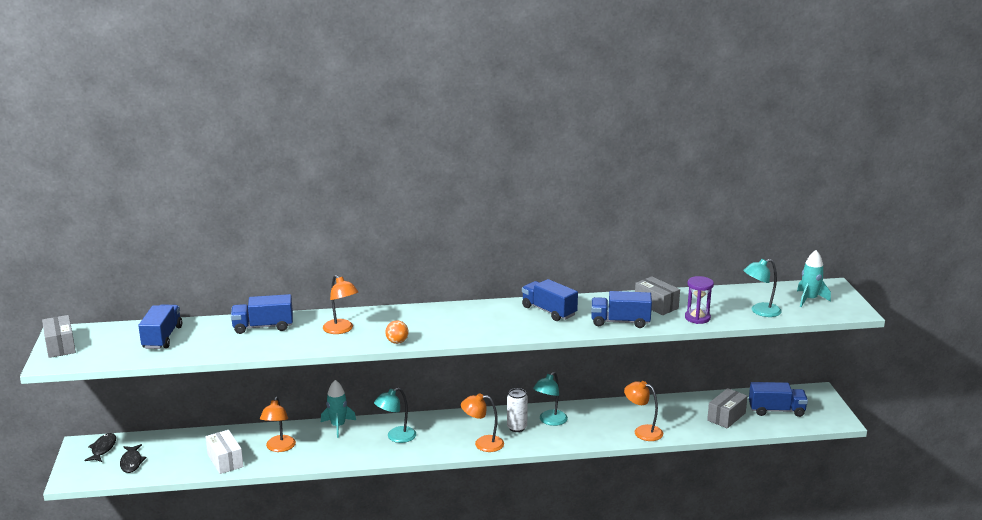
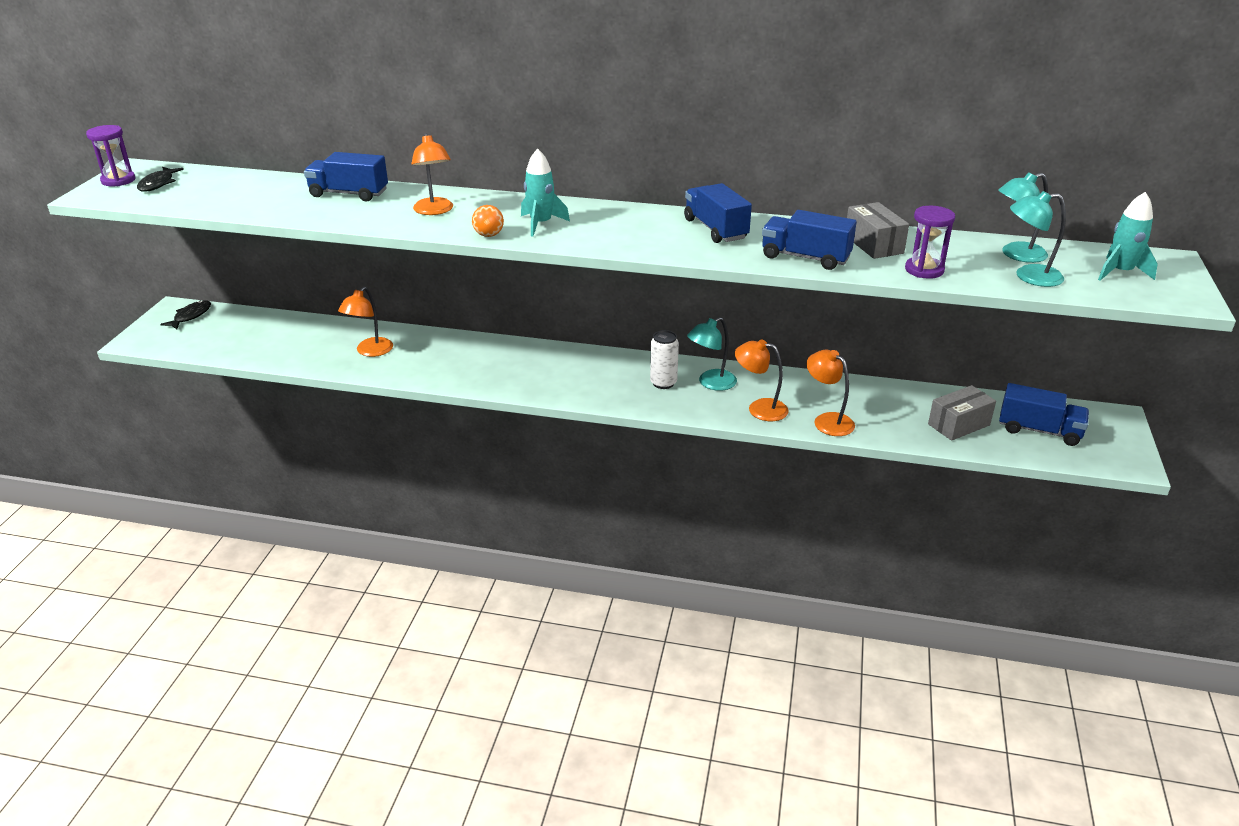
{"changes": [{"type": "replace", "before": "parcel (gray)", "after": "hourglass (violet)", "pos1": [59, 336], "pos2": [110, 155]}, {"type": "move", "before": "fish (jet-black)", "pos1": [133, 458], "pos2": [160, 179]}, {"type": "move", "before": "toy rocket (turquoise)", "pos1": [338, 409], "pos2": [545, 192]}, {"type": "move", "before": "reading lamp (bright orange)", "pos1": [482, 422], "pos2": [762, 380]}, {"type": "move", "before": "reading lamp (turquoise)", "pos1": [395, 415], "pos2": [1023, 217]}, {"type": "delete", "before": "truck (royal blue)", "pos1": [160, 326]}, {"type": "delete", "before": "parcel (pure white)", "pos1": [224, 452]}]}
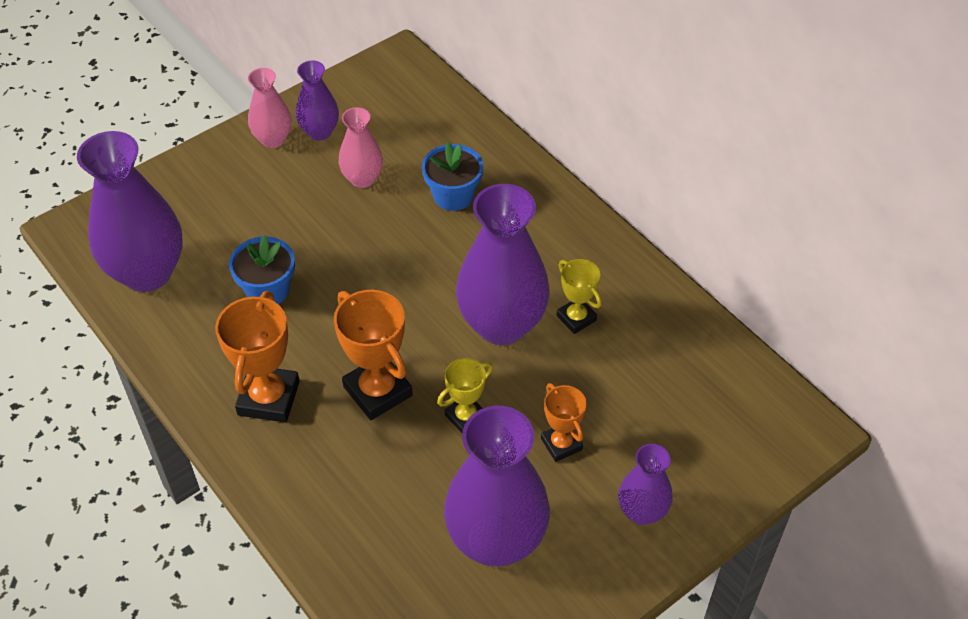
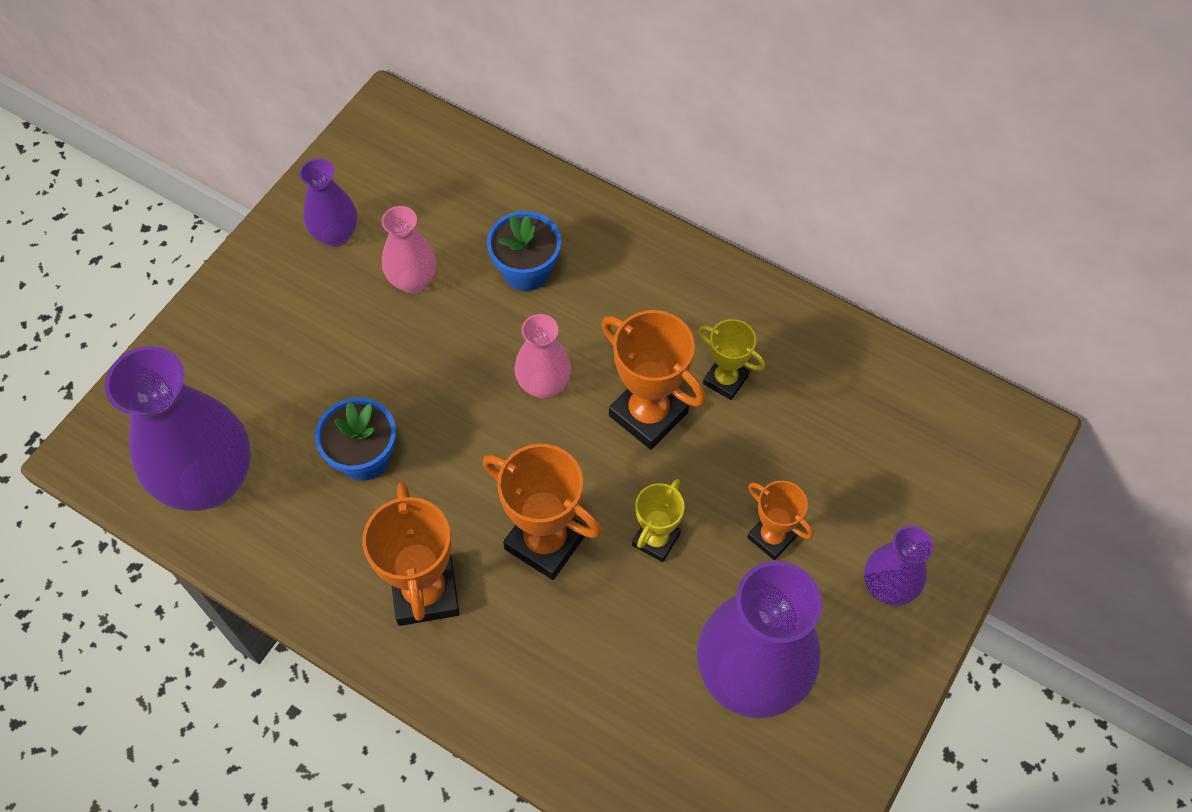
{"changes": [{"type": "move", "before": "flower vase (rose-pink)", "pos1": [270, 108], "pos2": [542, 356]}, {"type": "replace", "before": "flower vase (violet)", "after": "trophy (bright orange)", "pos1": [503, 264], "pos2": [653, 380]}]}
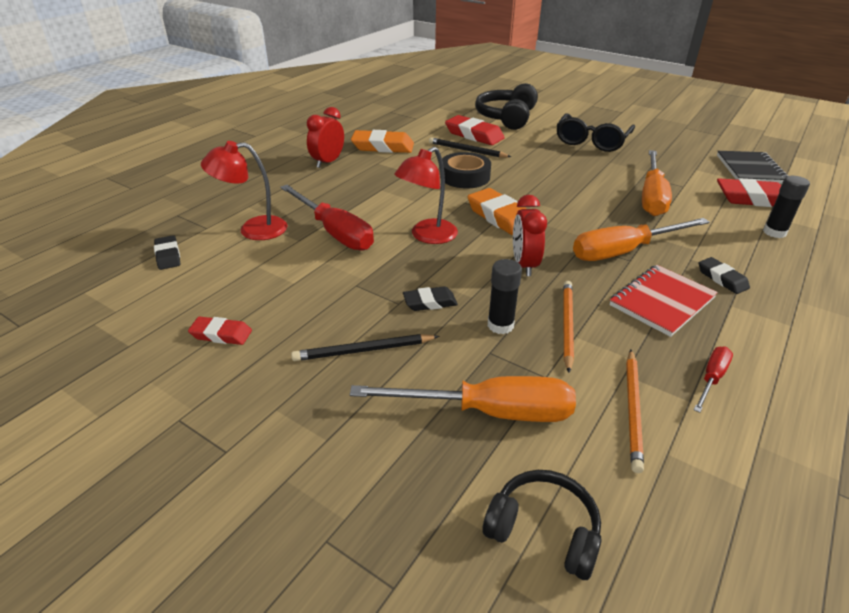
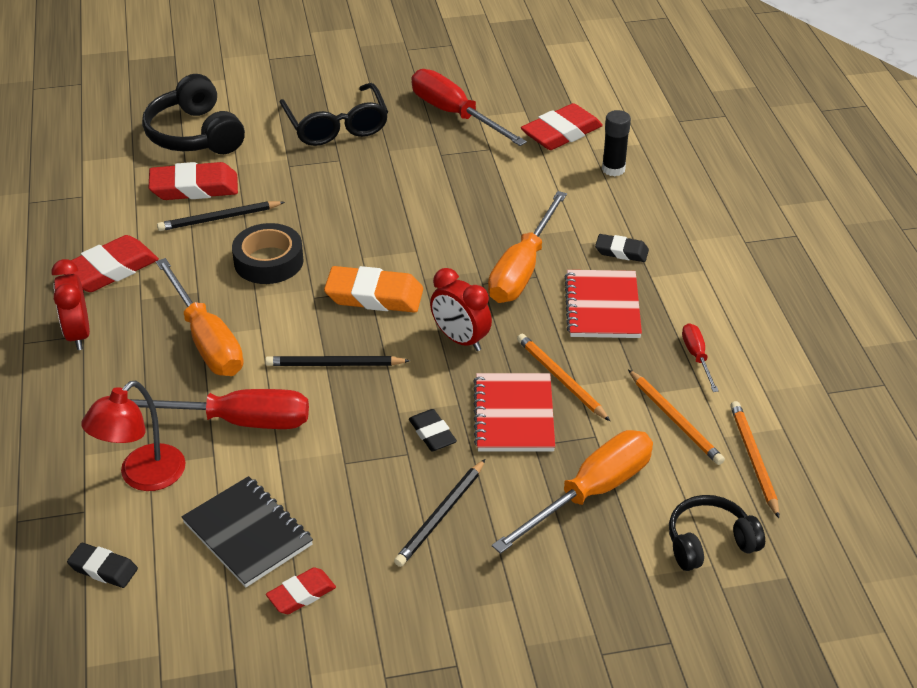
{"changes": [{"type": "recolor", "before": "pencil eraser (bright orange)", "after": "pencil eraser (crimson)", "pos1": [382, 141], "pos2": [111, 263]}, {"type": "move", "before": "hand screwdriver (bright orange)", "pos1": [657, 183], "pos2": [200, 317]}, {"type": "move", "before": "notepad (jet-black)", "pos1": [752, 167], "pos2": [247, 531]}, {"type": "replace", "before": "reading lamp (crimson)", "after": "pencil (jet-black)", "pos1": [426, 195], "pos2": [337, 361]}, {"type": "rotate", "before": "pencil eraser (jet-black)", "pos1": [430, 298], "pos2": [433, 430], "turn": -60}, {"type": "insert", "after": "hand screwdriver (crimson)", "pos2": [469, 107]}, {"type": "replace", "before": "stick of glue (jet-black)", "after": "notepad (crimson)", "pos1": [505, 296], "pos2": [514, 412]}, {"type": "insert", "after": "pencil (bright orange)", "pos2": [754, 459]}]}
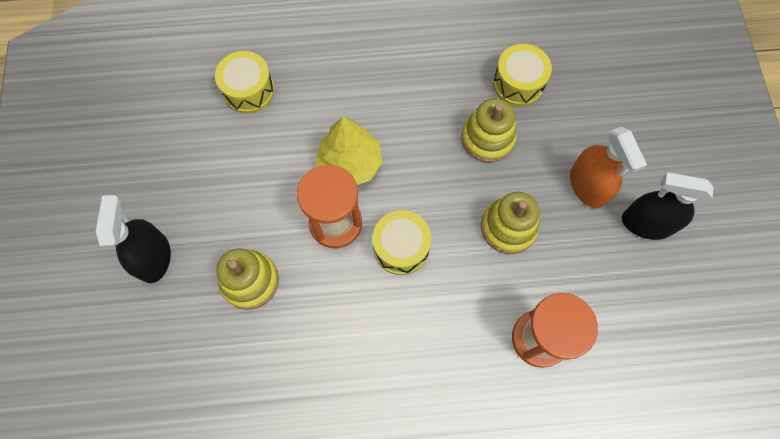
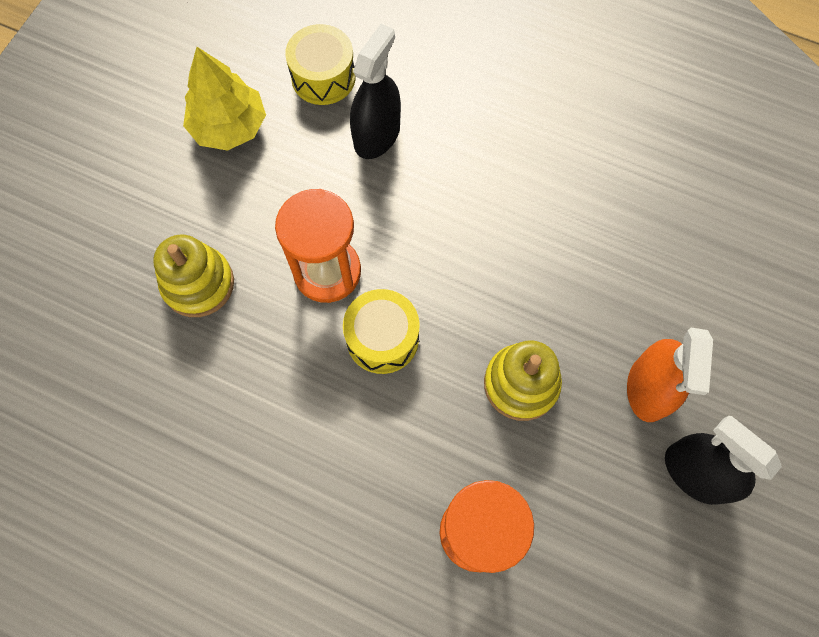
{"changes": [{"type": "move", "before": "fir tree (golden)", "pos1": [349, 150], "pos2": [224, 99]}, {"type": "move", "before": "spray bottle (jet-black)", "pos1": [133, 239], "pos2": [375, 91]}, {"type": "delete", "before": "stacking toy (golden)", "pos1": [489, 130]}, {"type": "delete", "before": "snare drum (golden)", "pos1": [522, 75]}]}
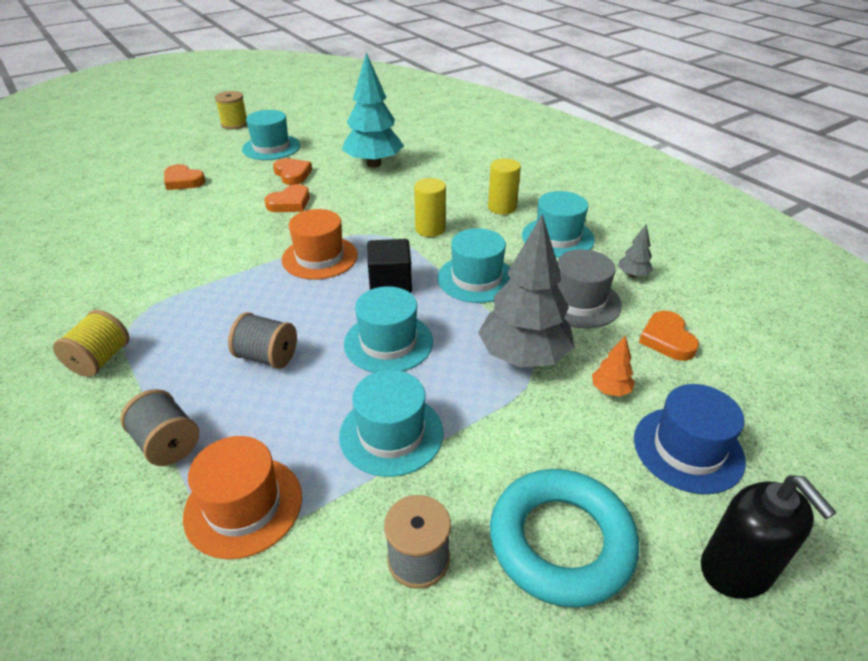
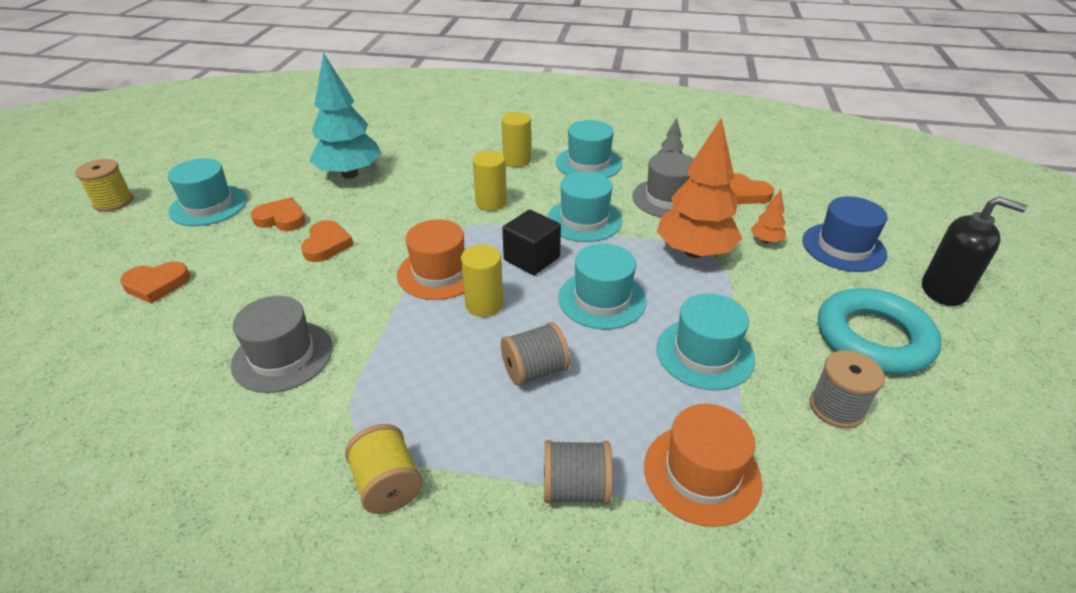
{"changes": [{"type": "insert", "after": "tall hat (gray)", "pos2": [281, 344]}, {"type": "insert", "after": "solid cylinder (golden)", "pos2": [482, 281]}, {"type": "recolor", "before": "fir tree (gray)", "after": "fir tree (bright orange)", "pos1": [526, 291], "pos2": [699, 188]}]}
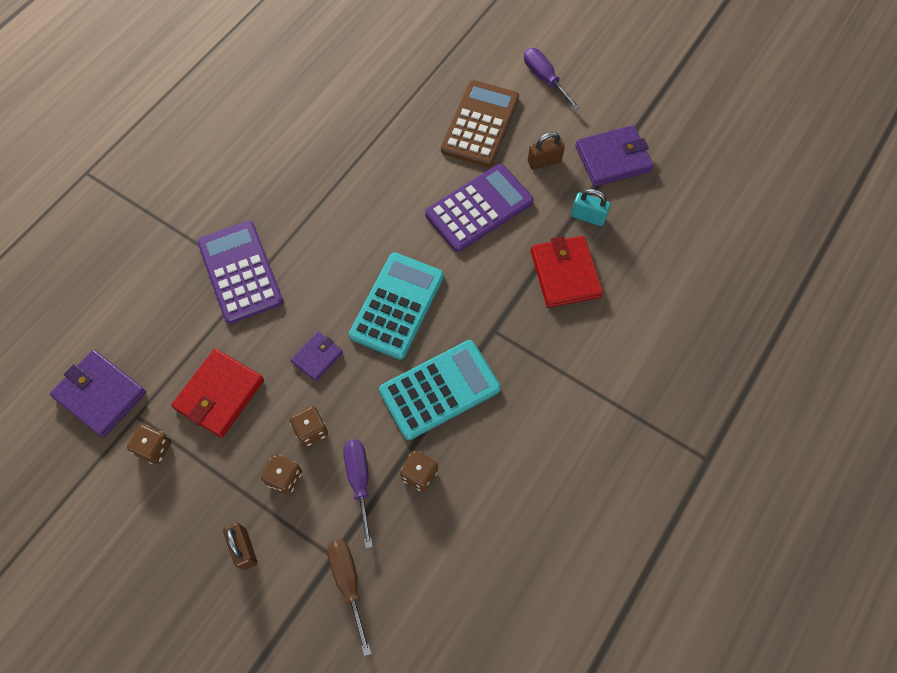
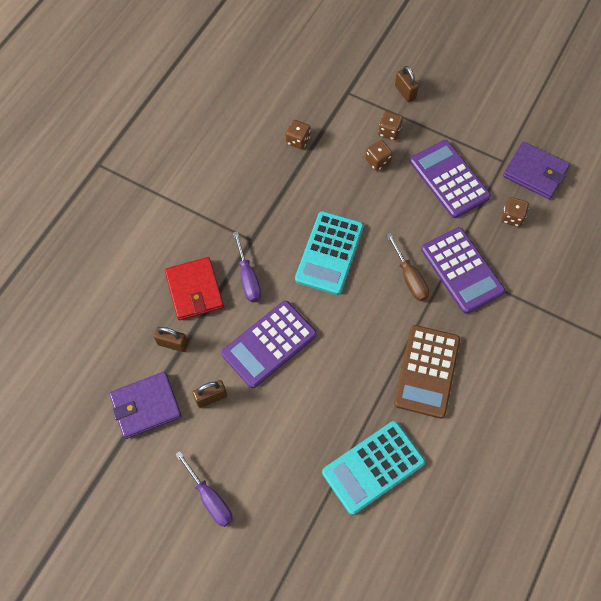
{"changes": [{"type": "recolor", "before": "padlock (turquoise)", "after": "padlock (brown)", "pos1": [591, 207], "pos2": [171, 339]}, {"type": "move", "before": "hand screwdriver (violet)", "pos1": [358, 493], "pos2": [247, 266]}, {"type": "move", "before": "calculator (turquoise)", "pos1": [440, 390], "pos2": [373, 468]}, {"type": "move", "before": "hand screwdriver (brown)", "pos1": [349, 597], "pos2": [407, 267]}, {"type": "move", "before": "calculator (brown)", "pos1": [480, 123], "pos2": [427, 372]}, {"type": "replace", "before": "billfold (crimson)", "after": "calculator (violet)", "pos1": [217, 393], "pos2": [450, 179]}, {"type": "move", "before": "dice (brown)", "pos1": [149, 445], "pos2": [515, 212]}, {"type": "delete", "before": "billfold (violet)", "pos1": [317, 356]}]}
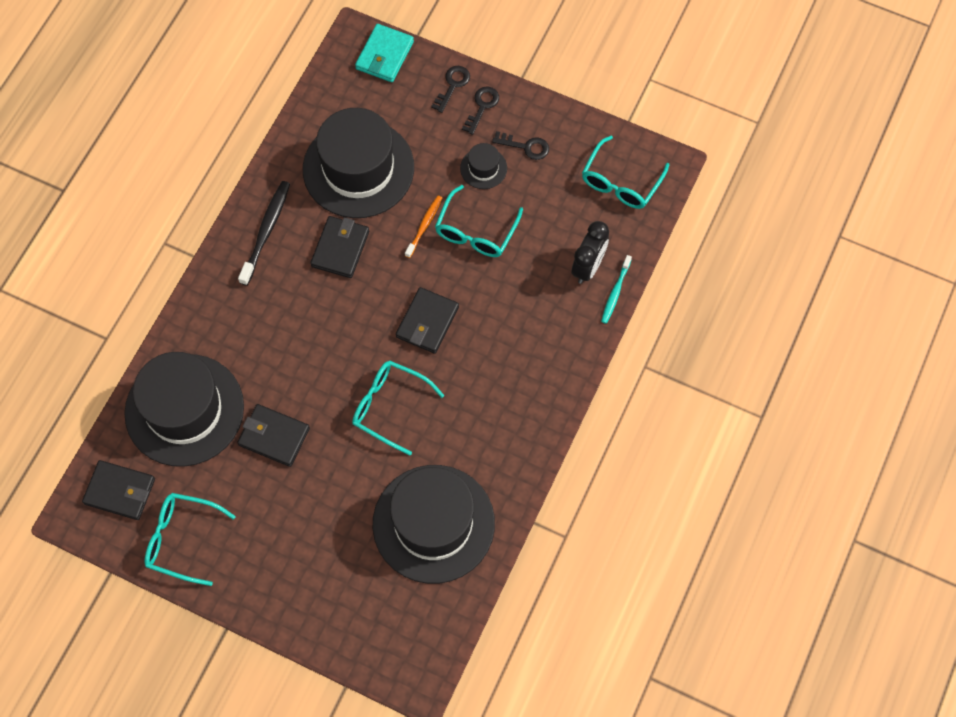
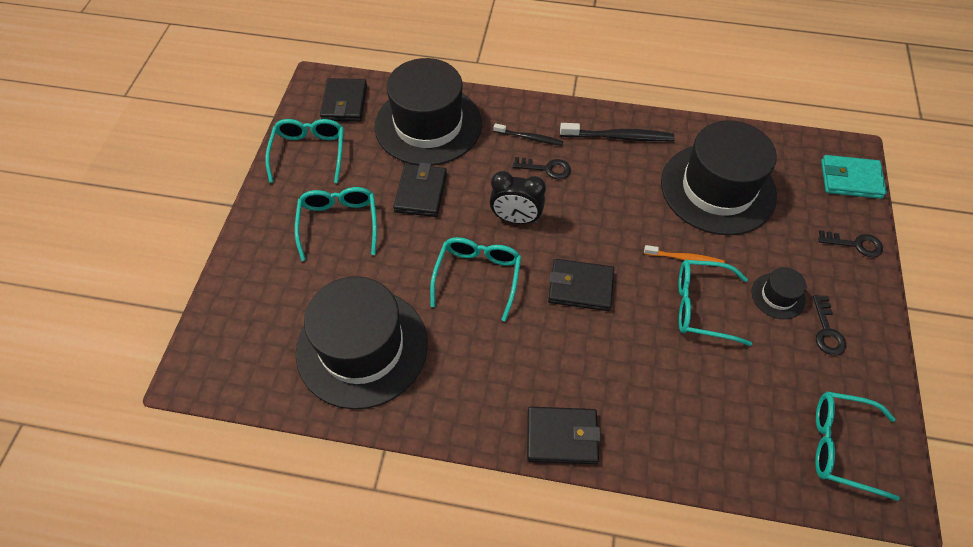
{"changes": [{"type": "insert", "after": "glasses (turquoise)", "pos2": [336, 224]}, {"type": "move", "before": "clock (jet-black)", "pos1": [590, 252], "pos2": [518, 197]}, {"type": "insert", "after": "dental brush (jet-black)", "pos2": [528, 134]}, {"type": "move", "before": "door key (jet-black)", "pos1": [480, 110], "pos2": [542, 168]}, {"type": "move", "before": "billfold (jet-black)", "pos1": [339, 247], "pos2": [564, 435]}, {"type": "delete", "before": "dental brush (turquoise)", "pos1": [616, 289]}]}
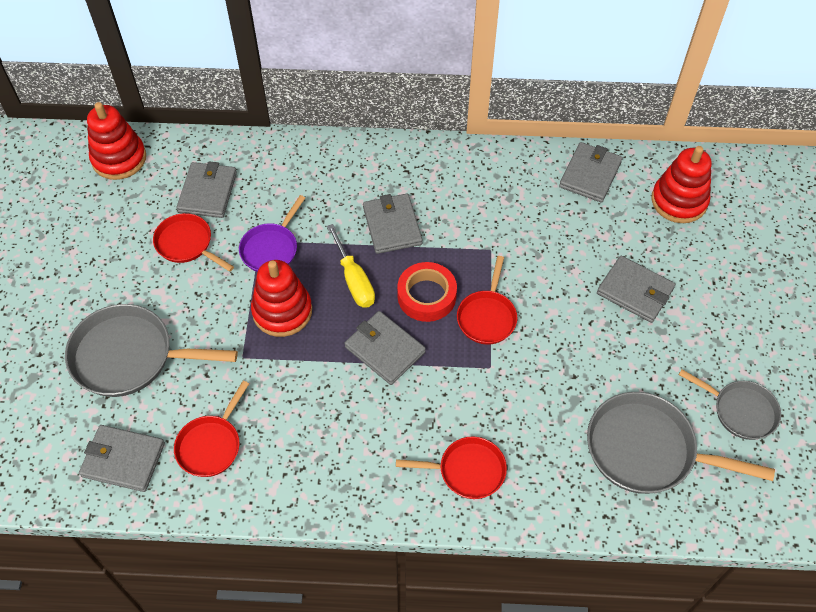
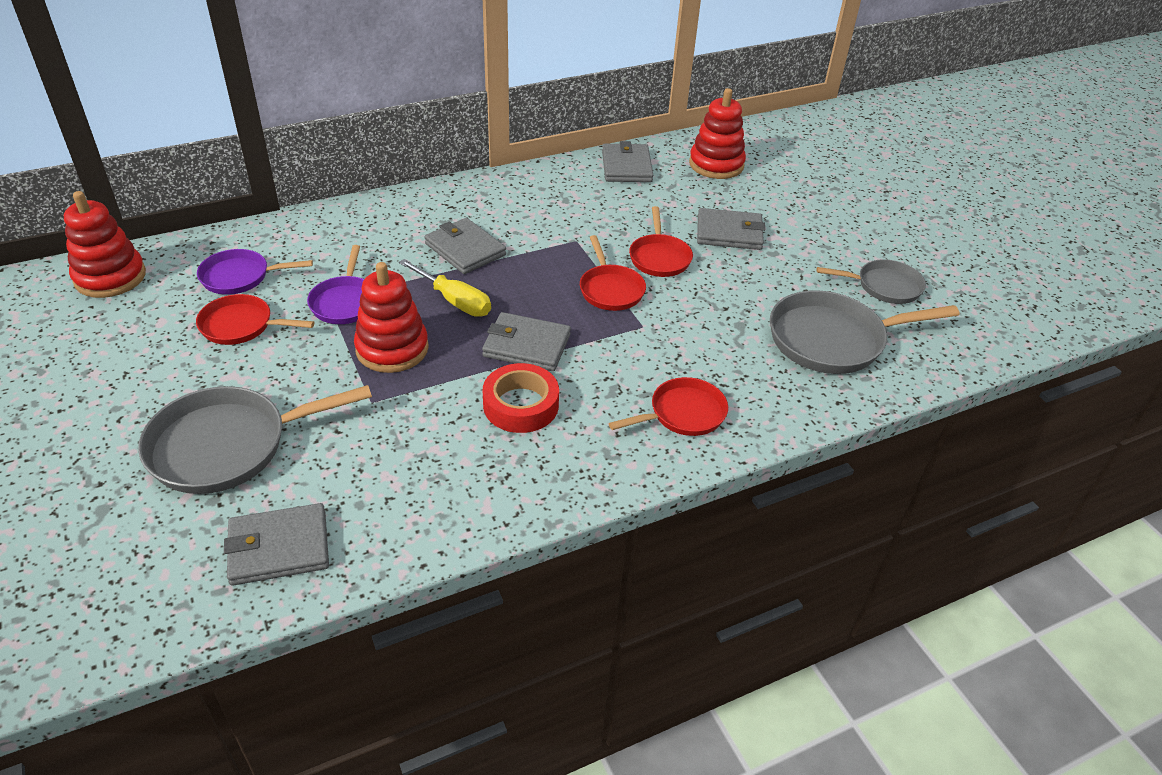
{"changes": [{"type": "replace", "before": "billfold (gray)", "after": "frying pan (violet)", "pos1": [207, 189], "pos2": [255, 272]}, {"type": "move", "before": "sticky tape (crimson)", "pos1": [427, 292], "pos2": [521, 398]}, {"type": "move", "before": "frying pan (crimson)", "pos1": [211, 429], "pos2": [661, 241]}]}
